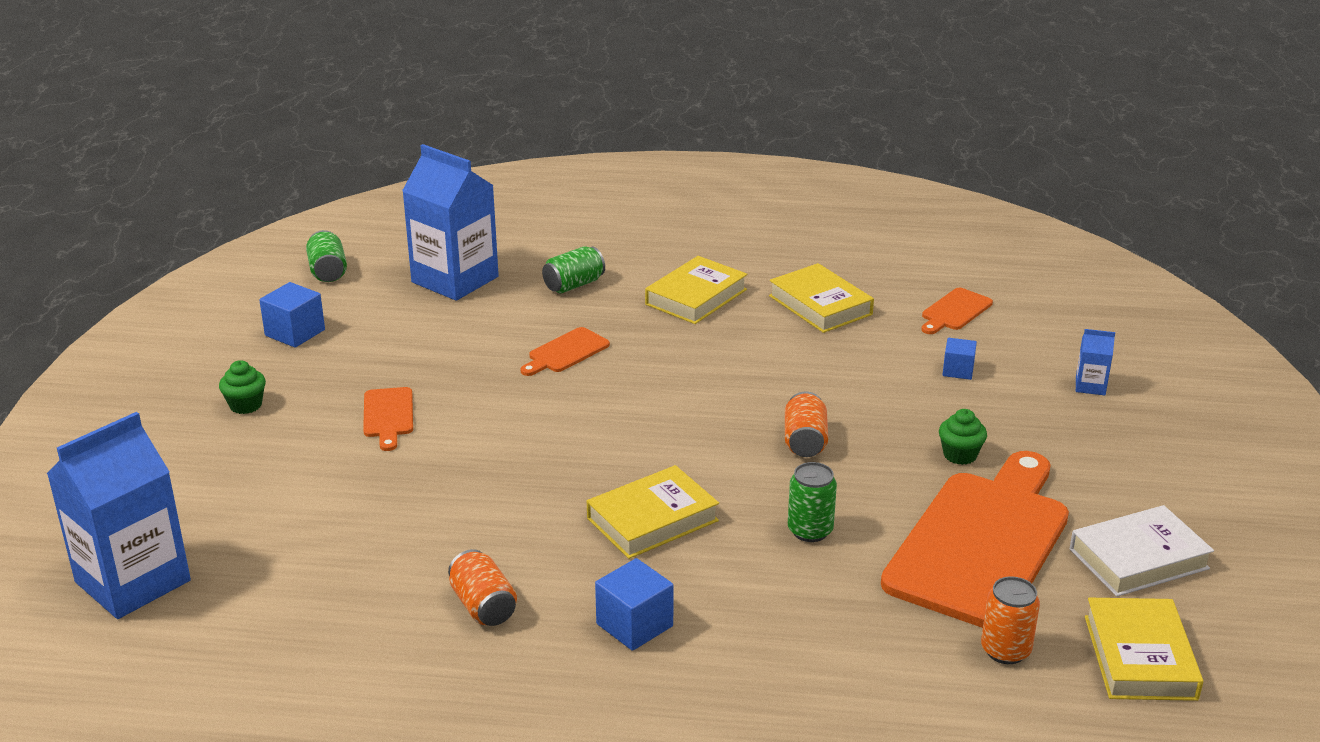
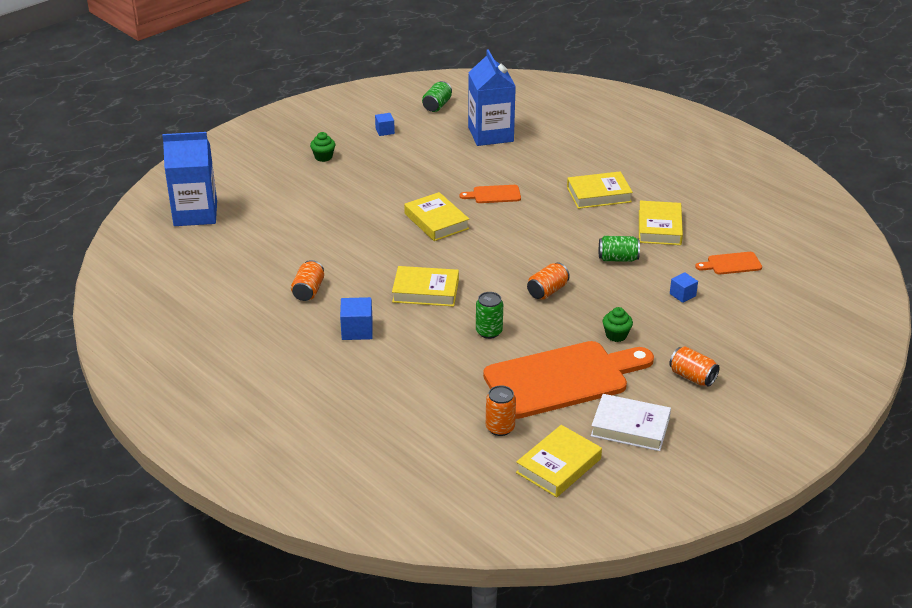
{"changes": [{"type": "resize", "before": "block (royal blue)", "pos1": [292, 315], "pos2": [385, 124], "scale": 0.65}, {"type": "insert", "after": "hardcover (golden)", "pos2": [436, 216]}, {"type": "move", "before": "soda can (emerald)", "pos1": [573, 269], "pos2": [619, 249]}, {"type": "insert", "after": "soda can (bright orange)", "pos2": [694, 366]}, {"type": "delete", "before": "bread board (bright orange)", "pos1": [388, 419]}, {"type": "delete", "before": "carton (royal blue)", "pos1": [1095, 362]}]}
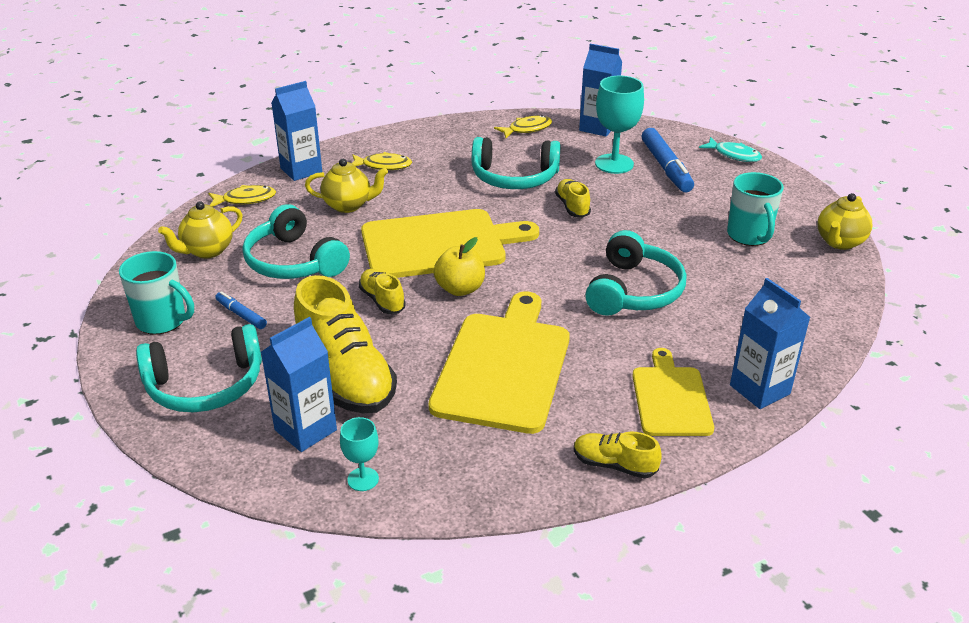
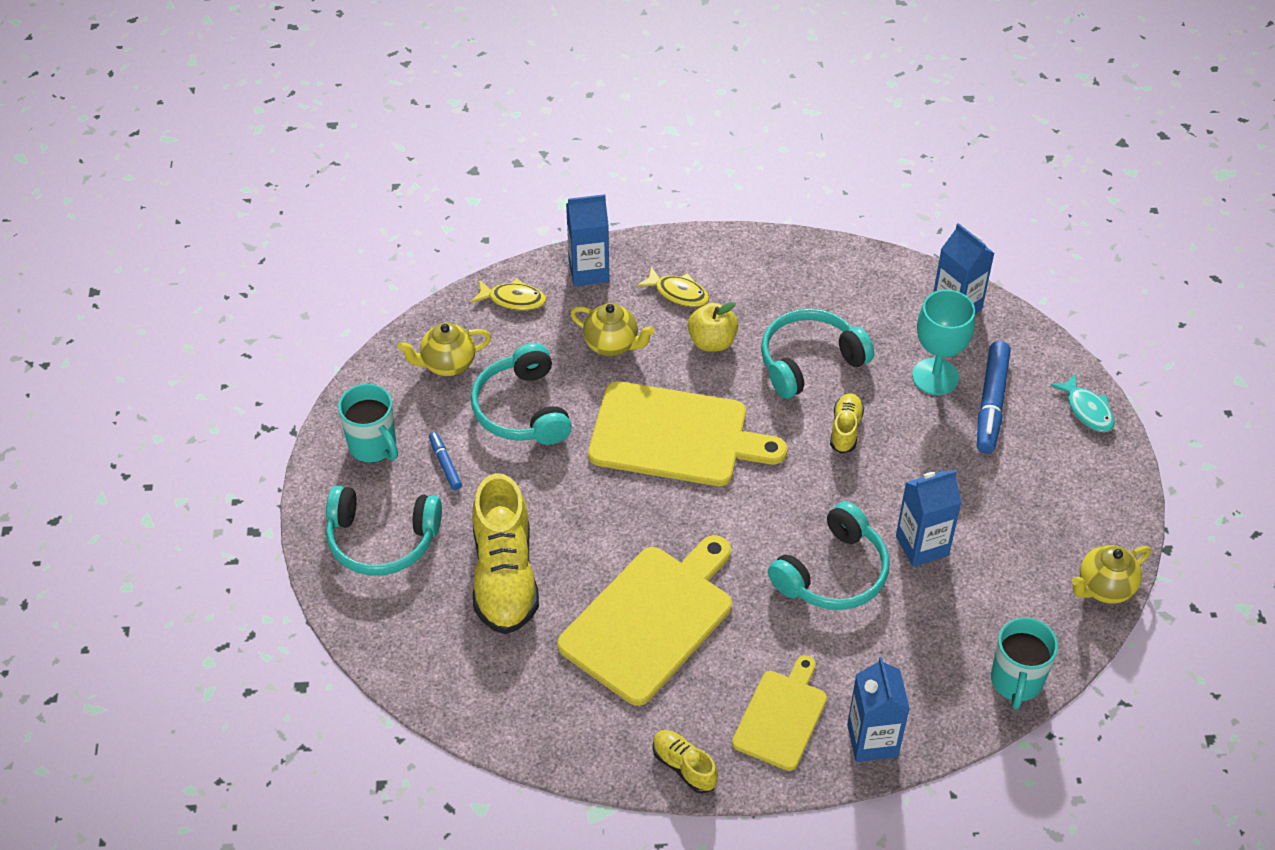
{"changes": [{"type": "move", "before": "apple (golden)", "pos1": [459, 266], "pos2": [713, 327]}, {"type": "rotate", "before": "over-ear headphones (turquoise)", "pos1": [516, 163], "pos2": [817, 354], "turn": 120}, {"type": "move", "before": "carton (royal blue)", "pos1": [299, 384], "pos2": [929, 518]}, {"type": "move", "before": "tea mug (turquoise)", "pos1": [755, 209], "pos2": [1024, 663]}, {"type": "delete", "before": "chalice (turquoise)", "pos1": [359, 454]}, {"type": "delete", "before": "lace-up shoe (golden)", "pos1": [382, 291]}, {"type": "delete", "before": "fish (golden)", "pos1": [523, 126]}]}
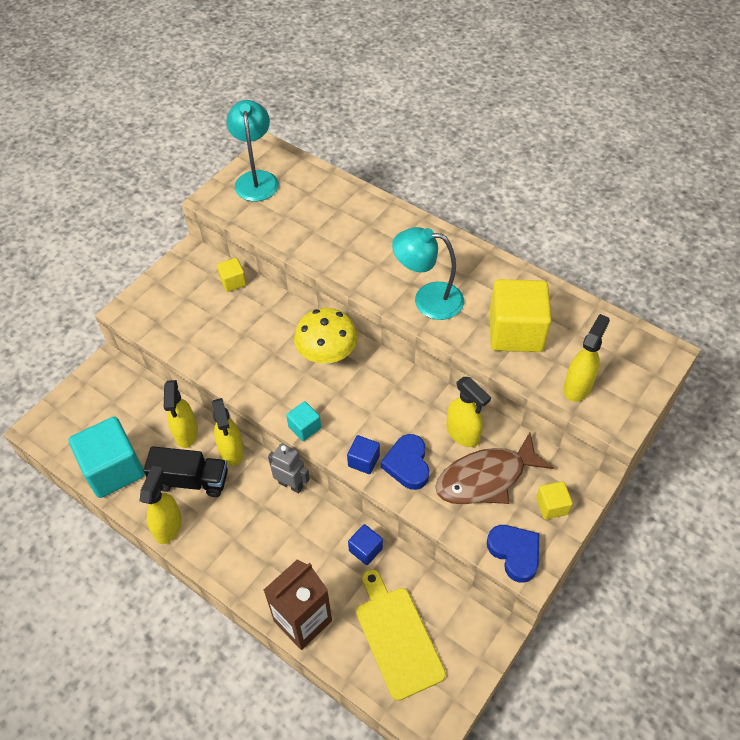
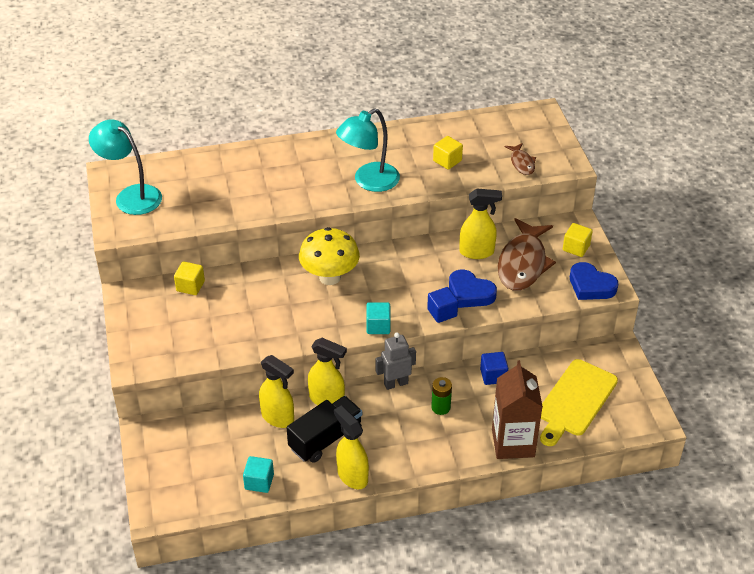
{"changes": [{"type": "resize", "before": "block (turquoise)", "pos1": [106, 457], "pos2": [258, 474], "scale": 0.47}, {"type": "insert", "after": "battery (emerald)", "pos2": [441, 396]}, {"type": "resize", "before": "block (golden)", "pos1": [520, 315], "pos2": [448, 153], "scale": 0.47}, {"type": "replace", "before": "spray bottle (golden)", "after": "fish (brown)", "pos1": [586, 358], "pos2": [520, 159]}, {"type": "rotate", "before": "bread board (golden)", "pos1": [401, 635], "pos2": [579, 402], "turn": -75}, {"type": "rotate", "before": "heart shape (royal blue)", "pos1": [513, 554], "pos2": [594, 281], "turn": -150}]}
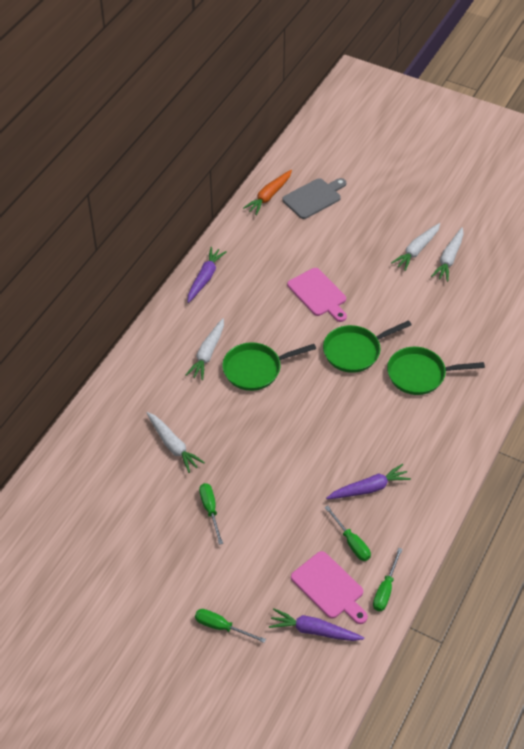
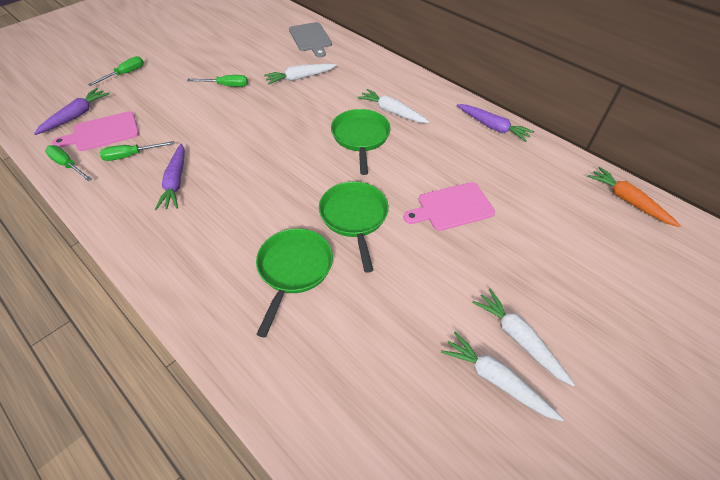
{"changes": [{"type": "move", "before": "bread board (gray)", "pos1": [314, 198], "pos2": [310, 39]}]}
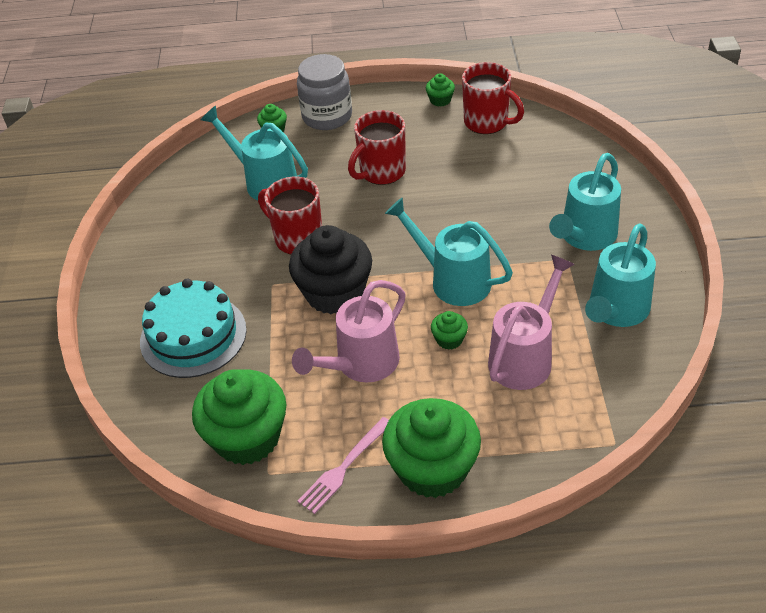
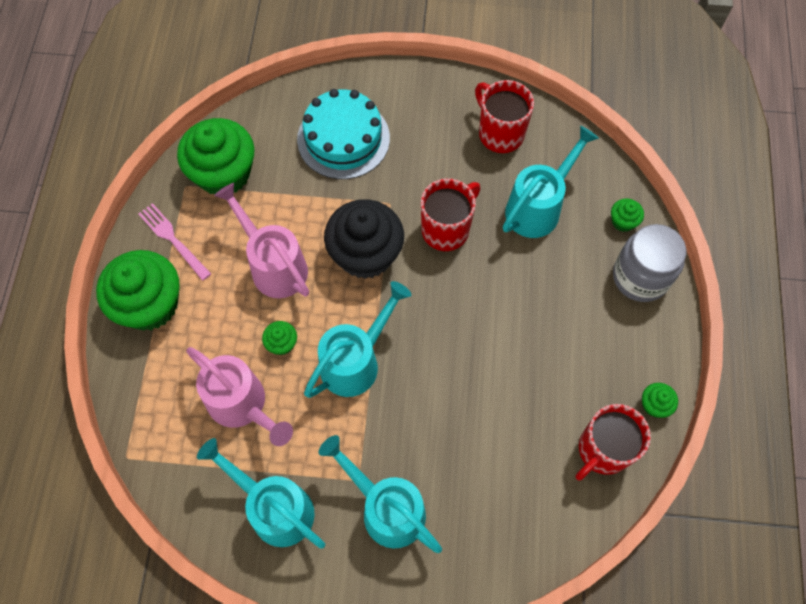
{"changes": [{"type": "move", "before": "tea mug (crimson)", "pos1": [377, 147], "pos2": [504, 116]}]}
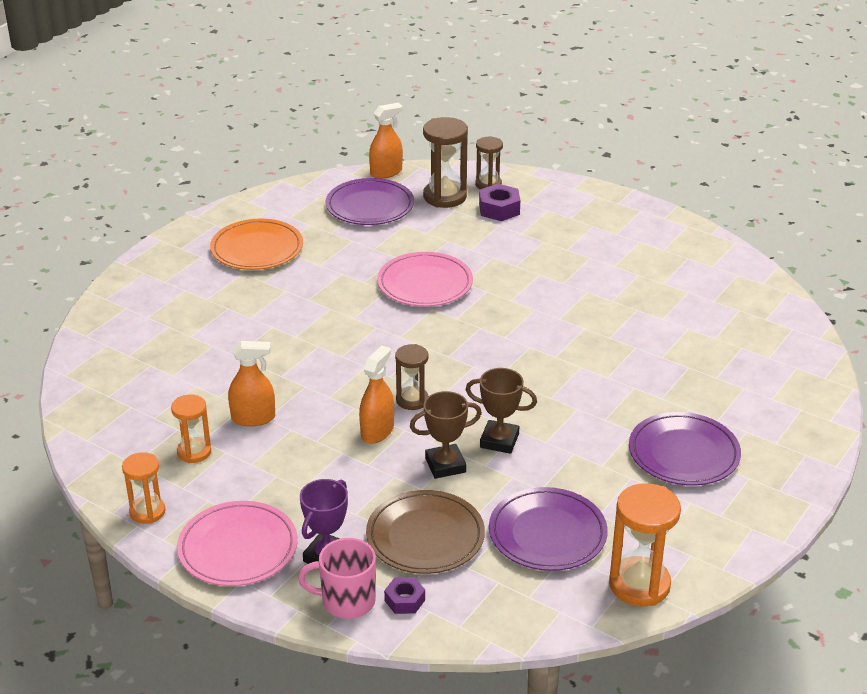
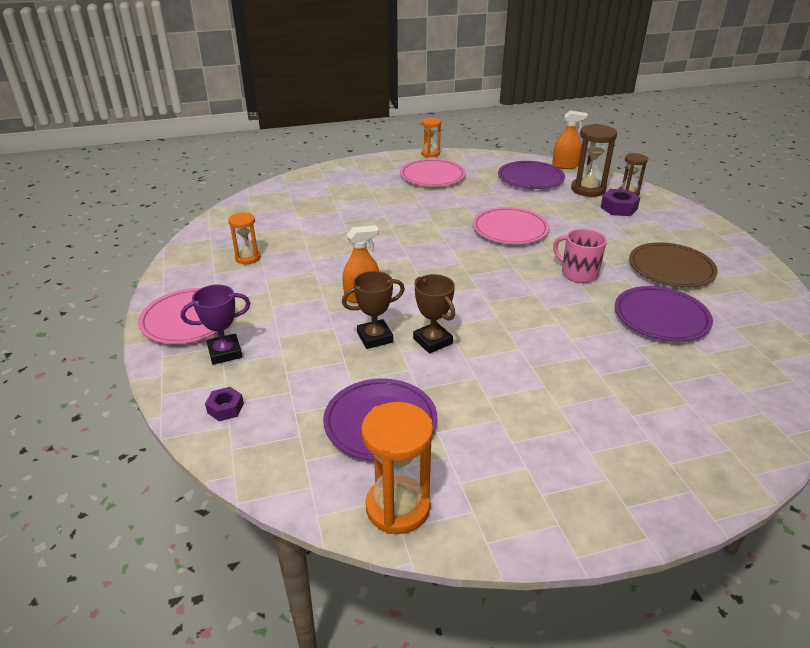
{"changes": [{"type": "rotate", "before": "trophy (brown)", "pos1": [446, 435], "pos2": [373, 310], "turn": -45}, {"type": "recolor", "before": "dinner plate (bright orange)", "after": "dinner plate (rose-pink)", "pos1": [256, 244], "pos2": [433, 173]}, {"type": "move", "before": "hourglass (bright orange)", "pos1": [144, 488], "pos2": [431, 138]}, {"type": "move", "before": "tea mug (rose-pink)", "pos1": [337, 578], "pos2": [580, 256]}, {"type": "move", "before": "dinner plate (violet)", "pos1": [685, 449], "pos2": [664, 314]}, {"type": "move", "before": "dinner plate (brown)", "pos1": [425, 532], "pos2": [673, 264]}, {"type": "delete", "before": "spray bottle (bright orange)", "pos1": [251, 384]}, {"type": "delete", "before": "hourglass (brown)", "pos1": [412, 377]}]}
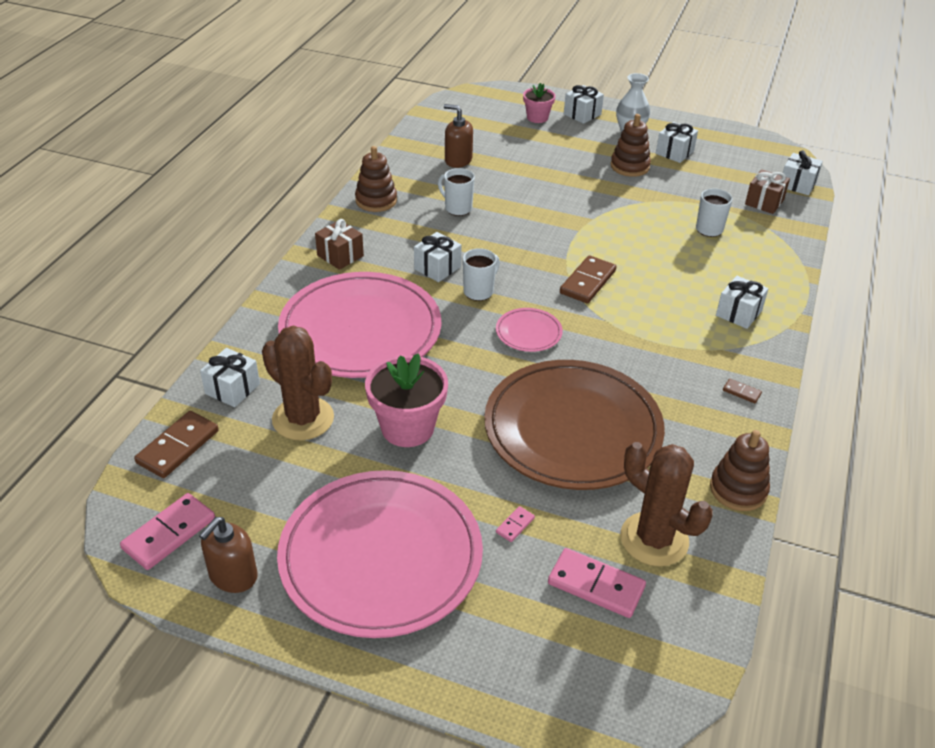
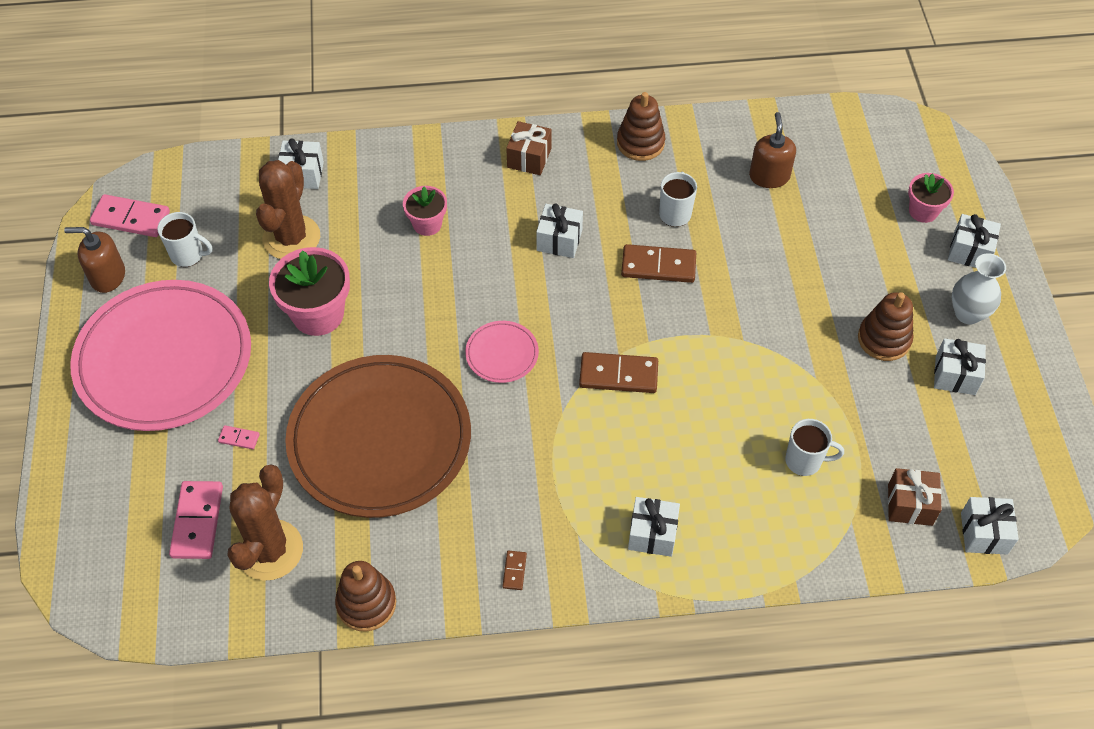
{"changes": [{"type": "move", "before": "tea mug (pure white)", "pos1": [481, 274], "pos2": [185, 239]}, {"type": "replace", "before": "dinner plate (rose-pink)", "after": "plant pot (rose-pink)", "pos1": [359, 325], "pos2": [425, 211]}, {"type": "move", "before": "domino (brown)", "pos1": [176, 444], "pos2": [658, 263]}]}
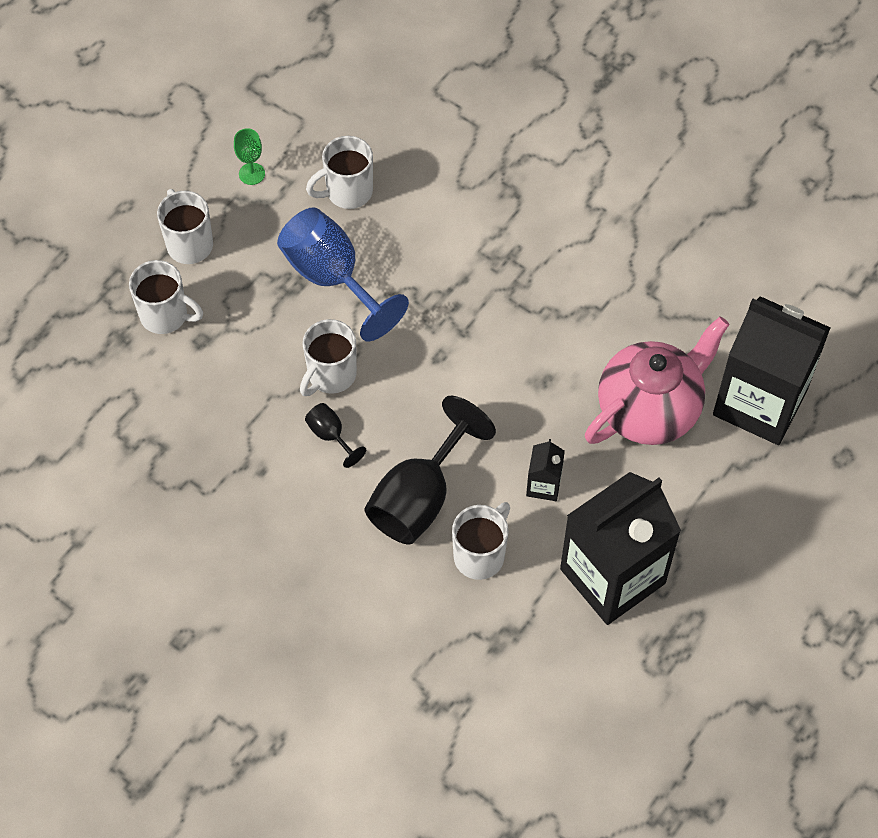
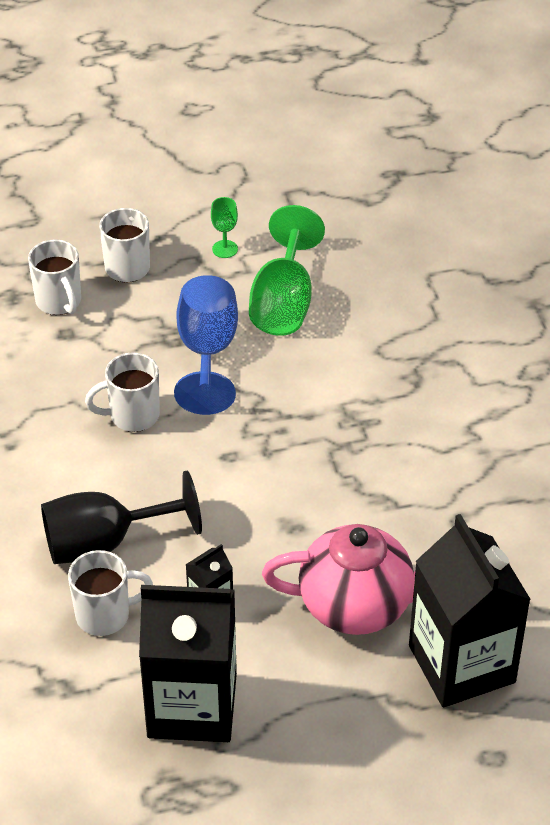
{"changes": [{"type": "replace", "before": "tea mug (pure white)", "after": "chalice (emerald)", "pos1": [339, 172], "pos2": [287, 270]}, {"type": "delete", "before": "chalice (jet-black)", "pos1": [335, 435]}]}
